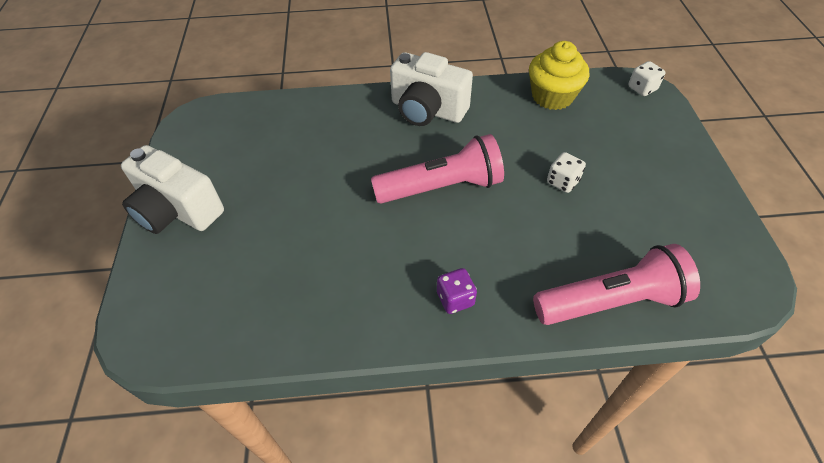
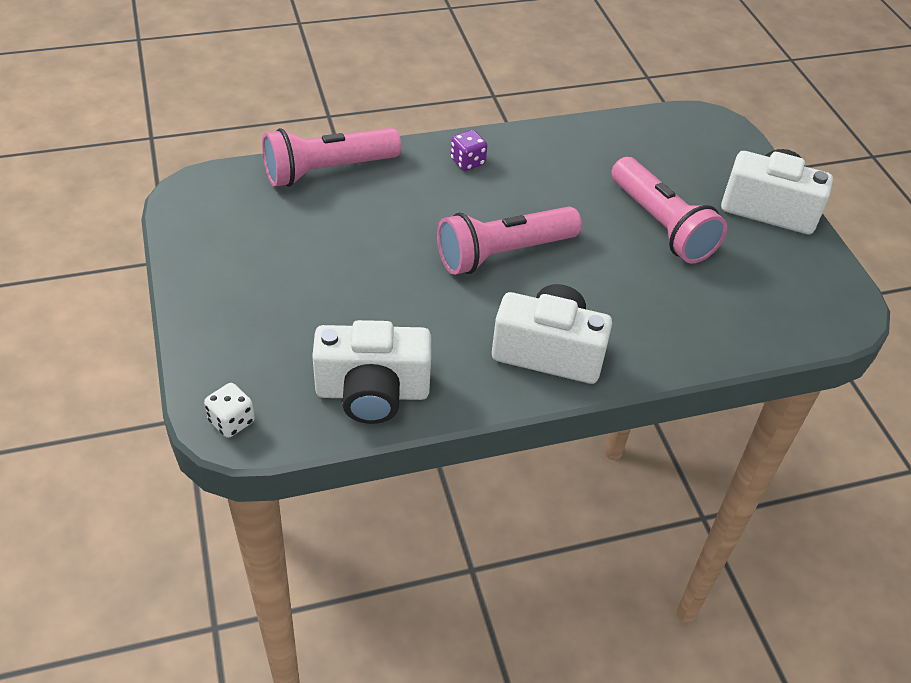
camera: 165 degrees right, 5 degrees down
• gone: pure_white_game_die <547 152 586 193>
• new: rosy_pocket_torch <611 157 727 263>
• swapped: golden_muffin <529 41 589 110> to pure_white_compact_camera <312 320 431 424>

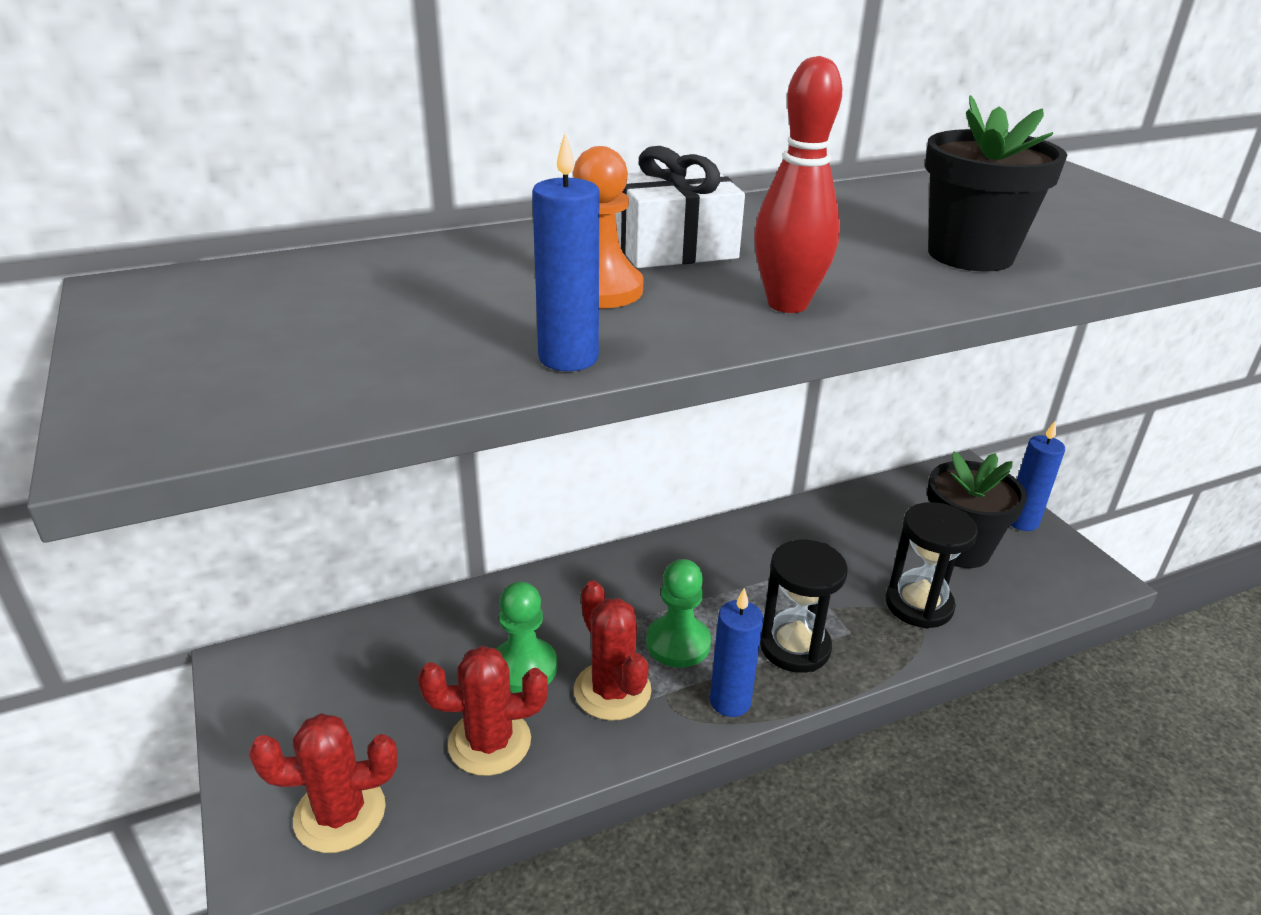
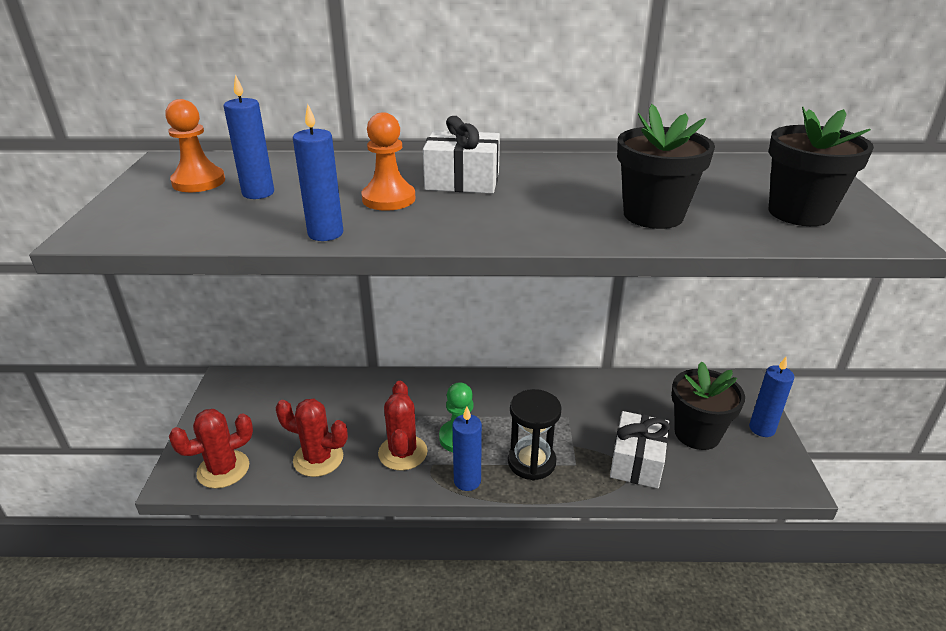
camera: 25 degrees right, 0 degrees up
• gone: emerald_chess_pawn <496 581 557 693>
• gone: crimson_bowling_pin <754 56 842 313>
• new: orange_chess_pawn <165 99 225 192>
• new: royal_blue_candle <224 74 274 199>
• new: jet-black_potted_plant <768 107 874 226>
• swapped: jet-black_hourglass <885 502 978 629> to pure_white_present <610 411 670 488>
• rotated: crimson_prickly_plant <249 713 397 853> = <169 409 253 488> 45 degrees counterclockwise

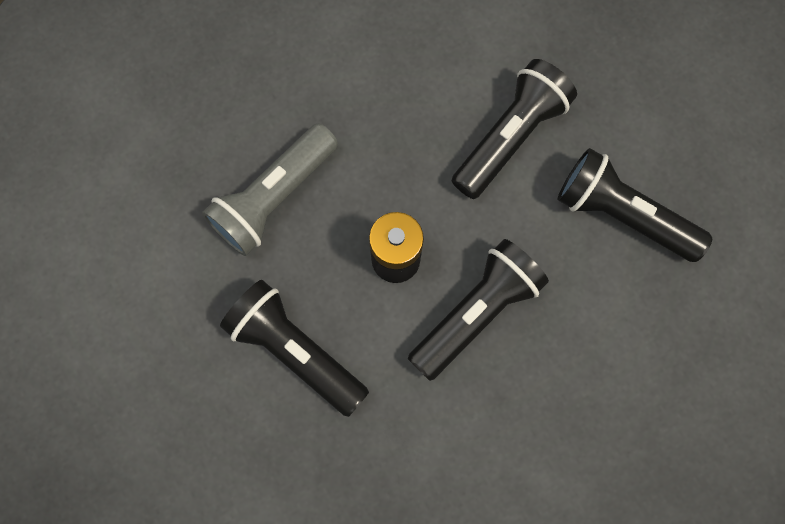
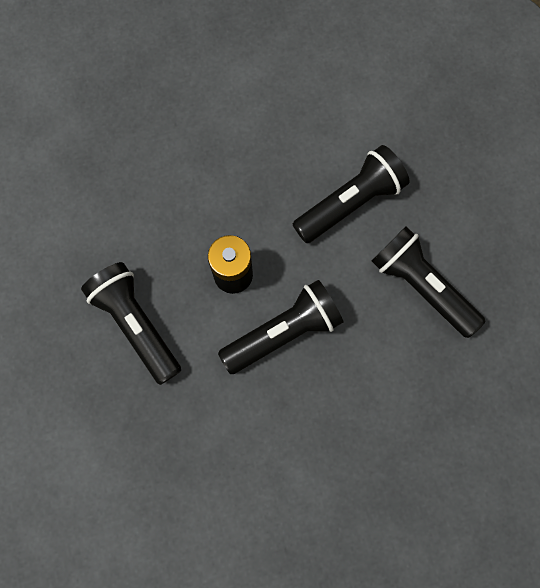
camera: 15 degrees right, 0 degrees up
• gone: gray_pocket_torch <202 123 338 256>

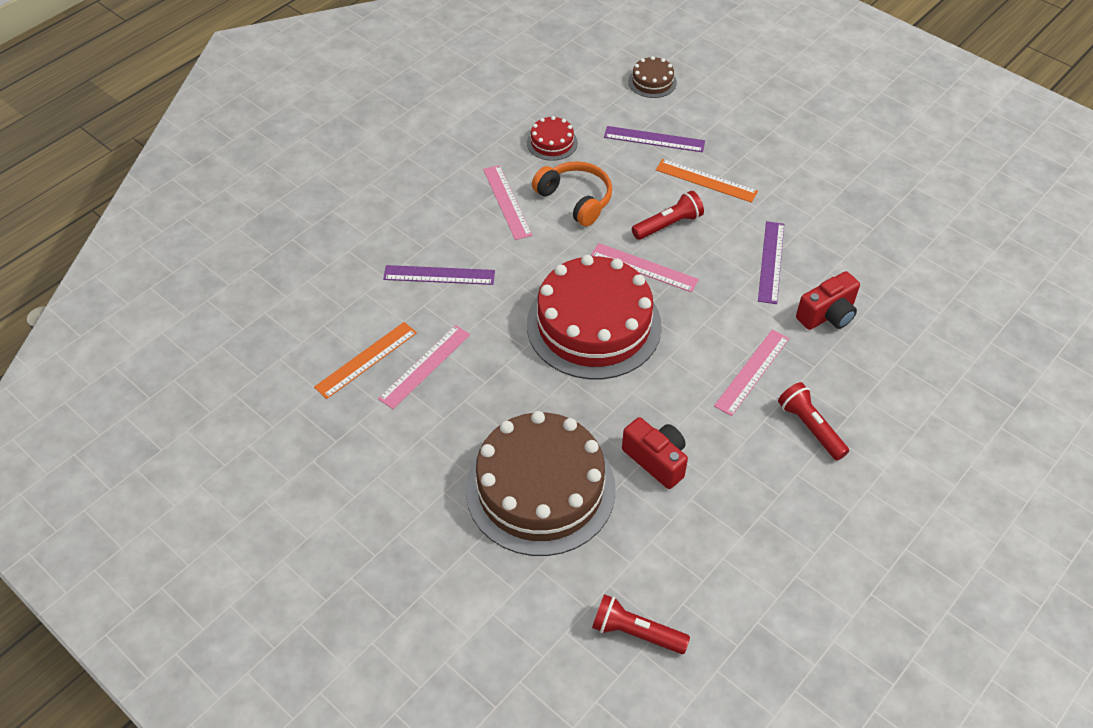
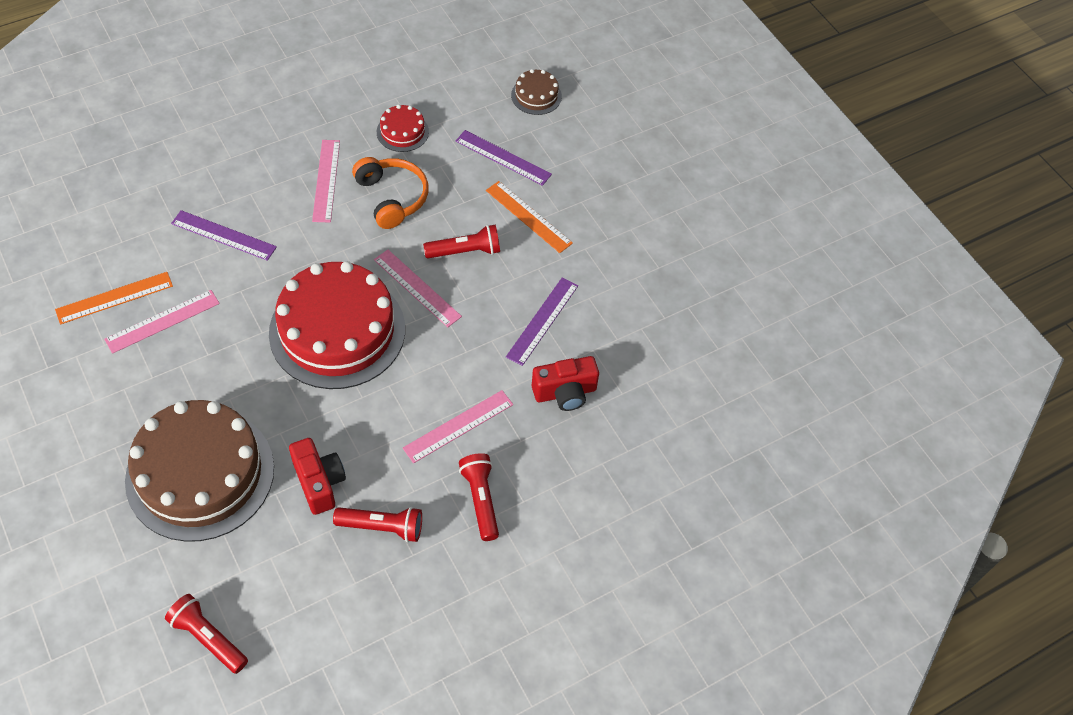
camera: 15 degrees right, 5 degrees up
• new: crimson_pocket_torch <333 507 422 542>

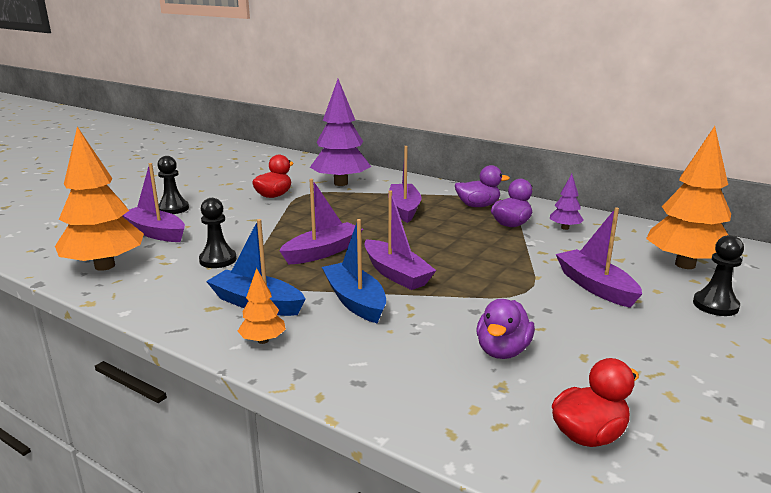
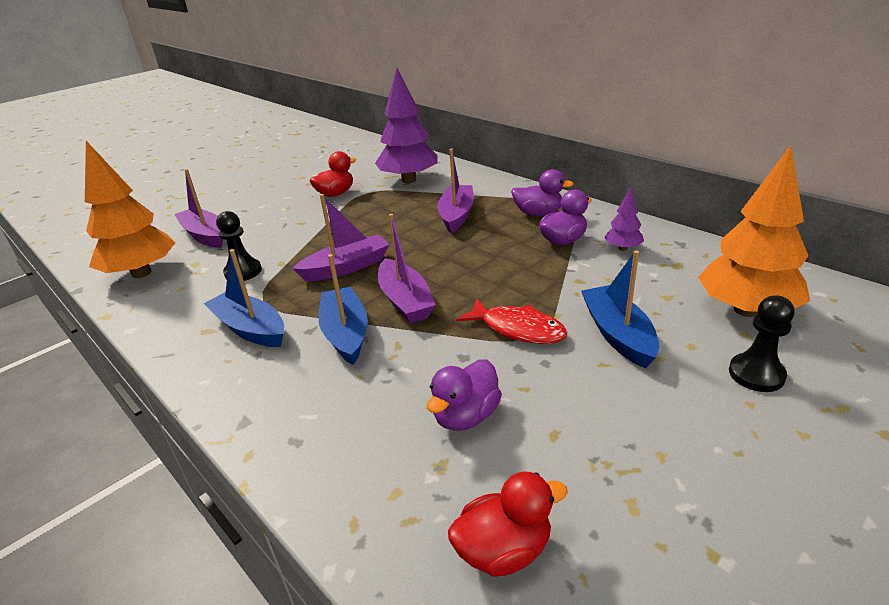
camera: 15 degrees right, 10 degrees up
• gone: jet-black_chess_pawn <157 156 189 214>
• gone: orange_fir_tree <238 268 286 344>
• new: crimson_fish_figure <456 298 567 344>
• repainted: purple_sailboat <556 207 642 308> to royal_blue_sailboat <581 251 659 368>

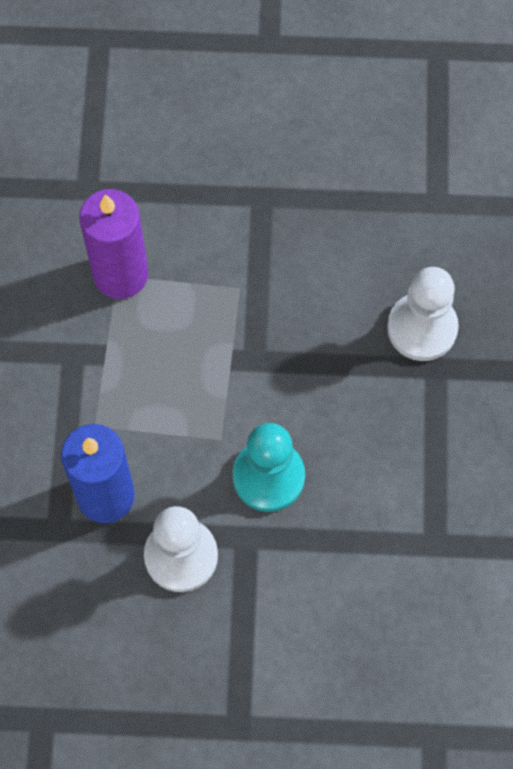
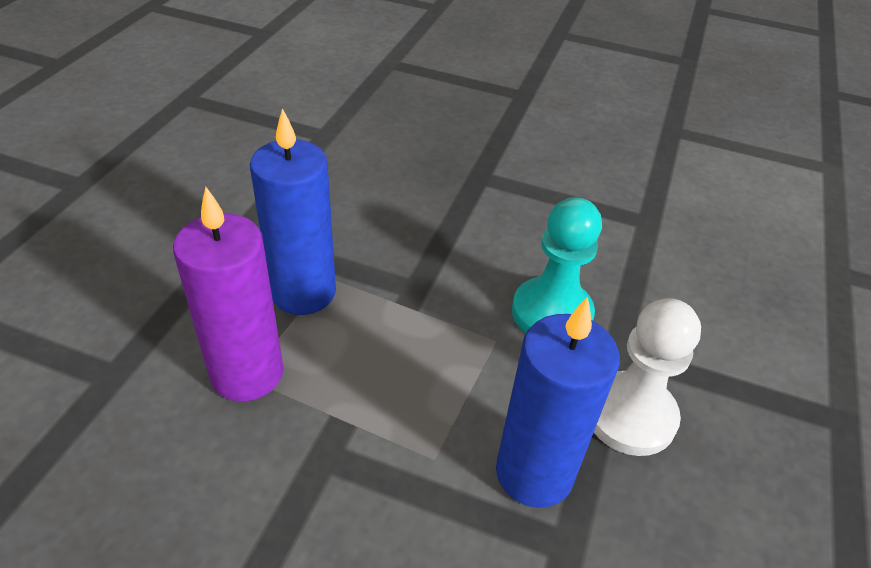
camera: 75 degrees left, 25 degrees down
• gone: pure_white_chess_pawn <387 267 459 361>
• new: royal_blue_candle <250 108 336 315>

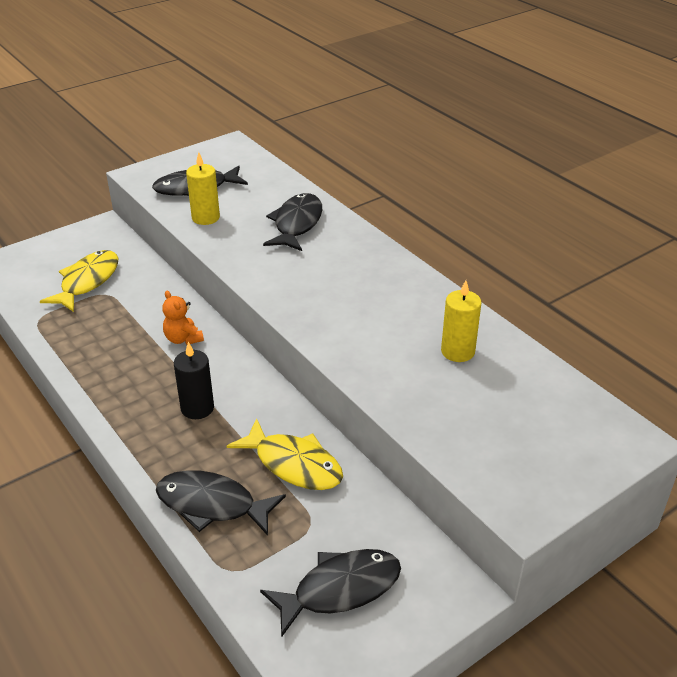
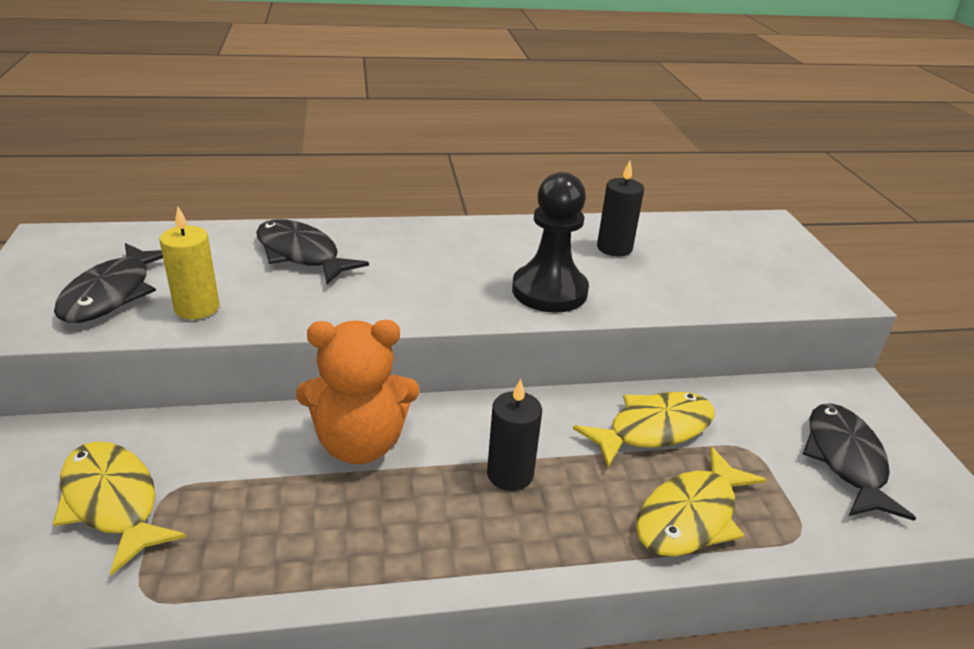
camera: 65 degrees left, 5 degrees down
• new: jet-black_chess_pawn <512 172 589 313>
• repainted: jet-black_fish_figure <156 470 286 536> to golden_fish_figure <636 446 767 557>
• repainted: golden_candle <441 280 482 362> to jet-black_candle <597 161 644 256>
• scaled: orange_teddy_bear <162 291 204 345> = <296 320 419 464> x1.91

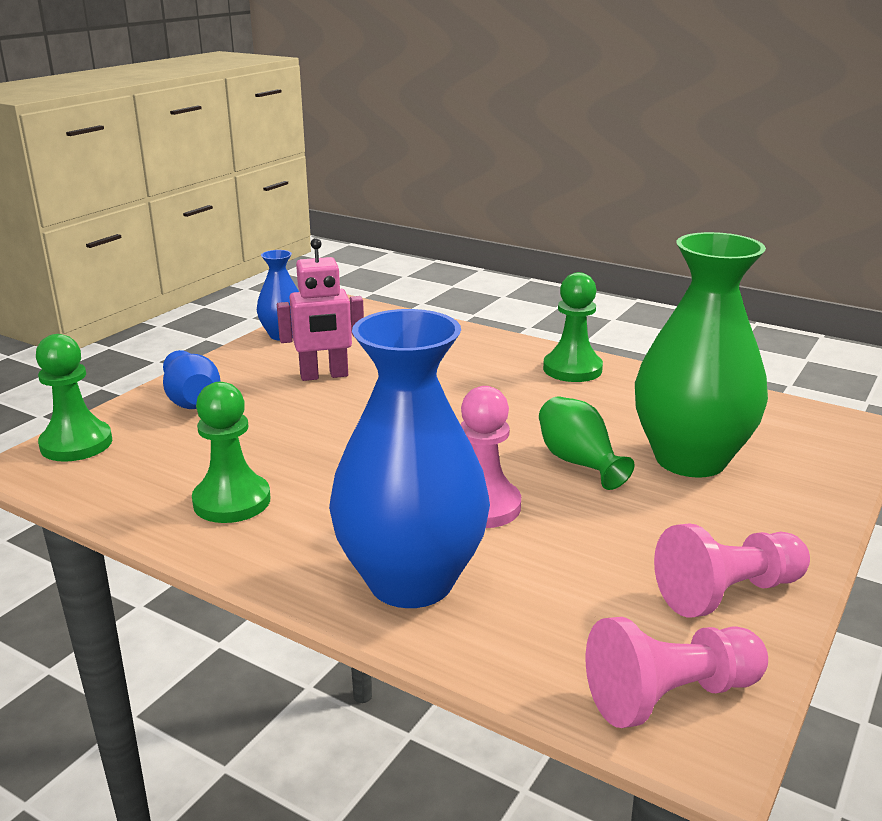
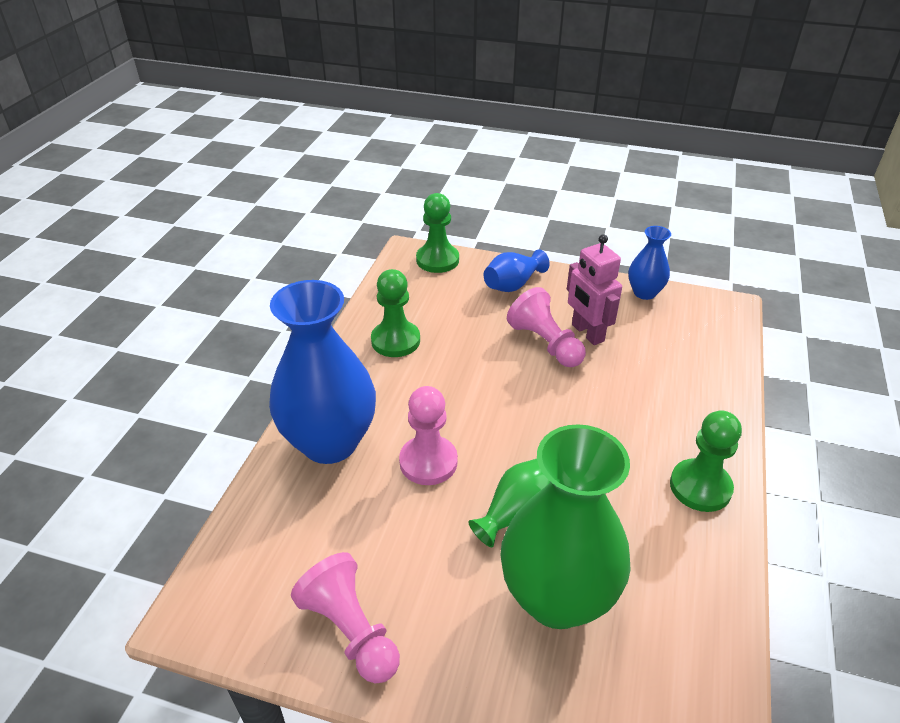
camera: 75 degrees right, 15 degrees up
• shifted: rosy_chess_pawn <586 617 768 728> to <507 287 586 367>

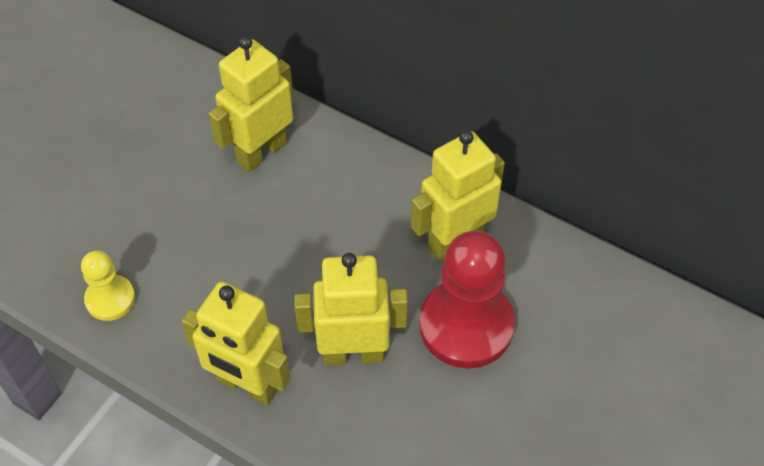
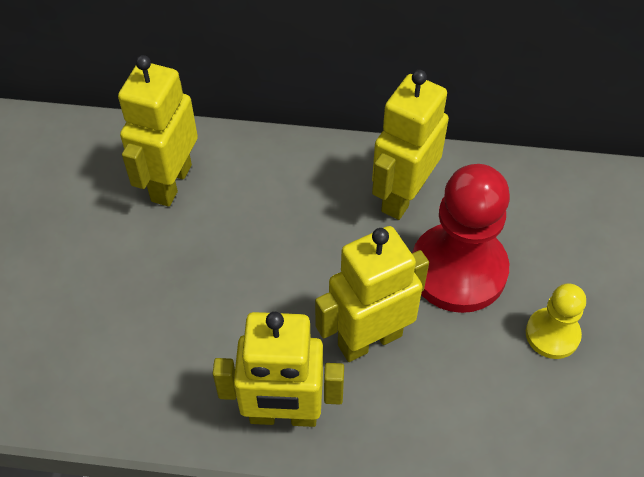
camera: 25 degrees left, 0 degrees up
• shifted: golden_chess_pawn <81 251 135 321> to <526 283 586 359>

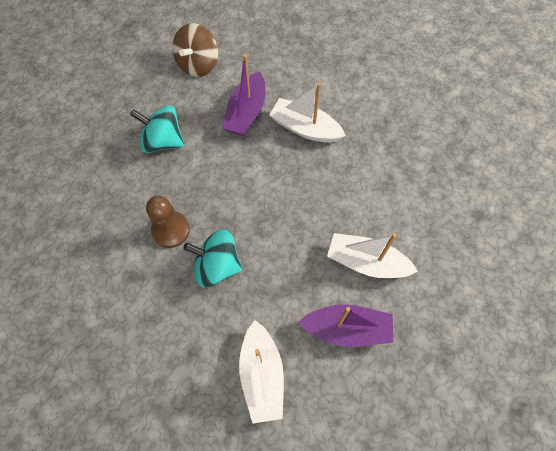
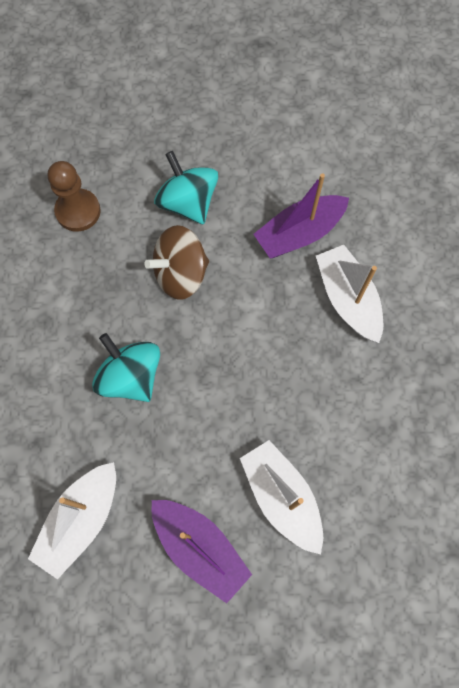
camera: 40 degrees right, 5 degrees up
• shifted: brown_chess_pawn <146 196 190 248> to <48 161 101 232>
• shifted: brown_toy_top <172 23 218 77> to <144 225 209 300>

